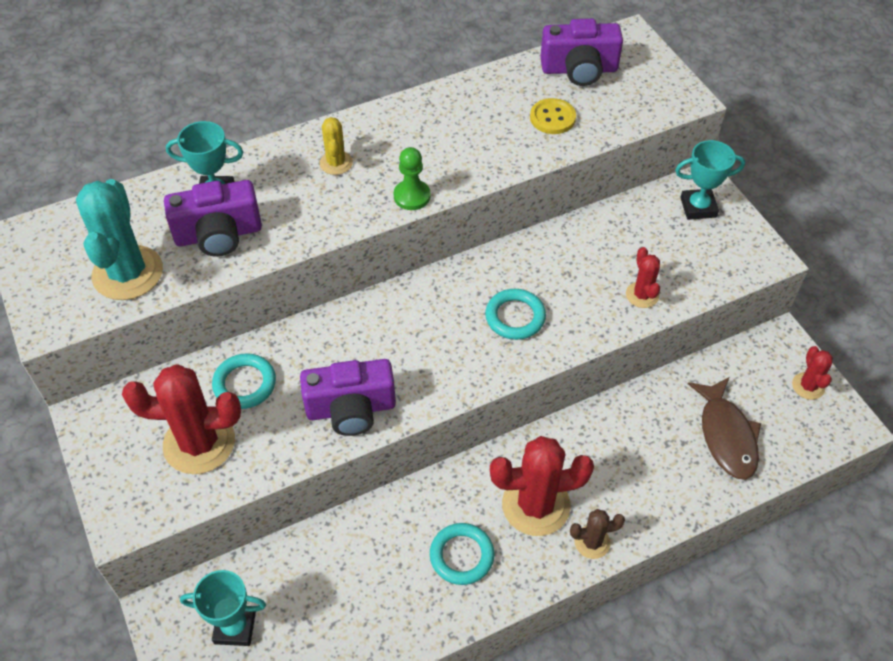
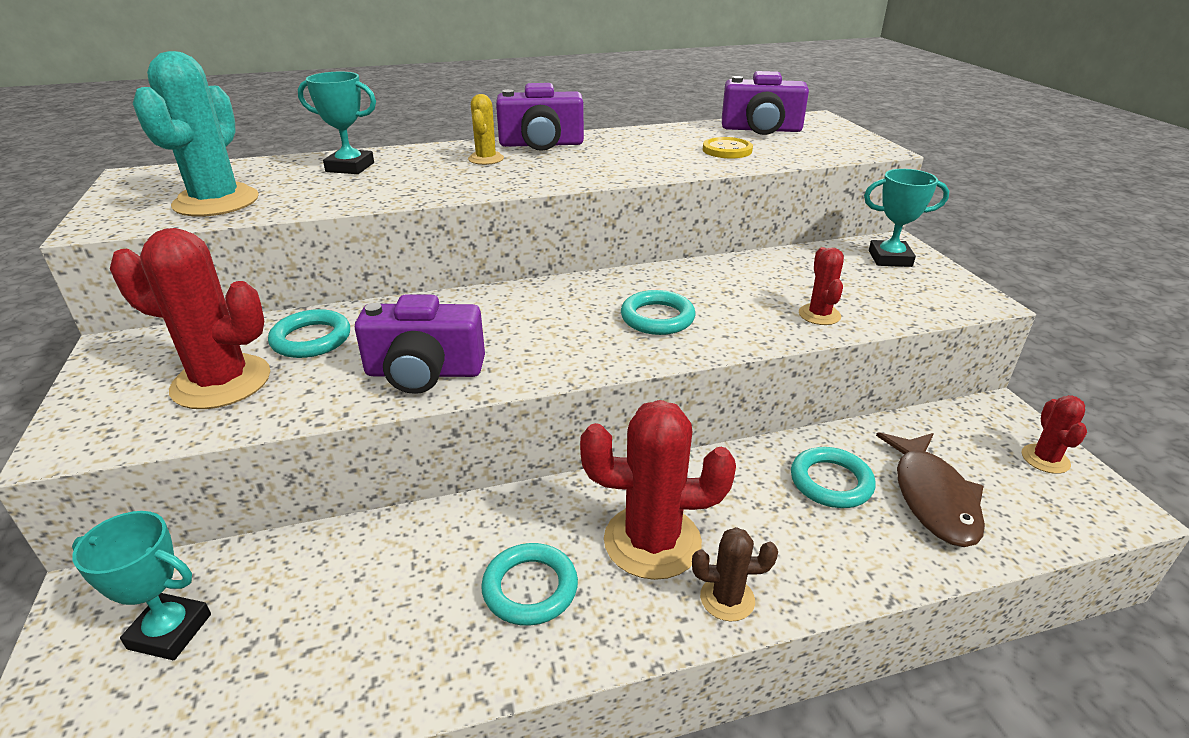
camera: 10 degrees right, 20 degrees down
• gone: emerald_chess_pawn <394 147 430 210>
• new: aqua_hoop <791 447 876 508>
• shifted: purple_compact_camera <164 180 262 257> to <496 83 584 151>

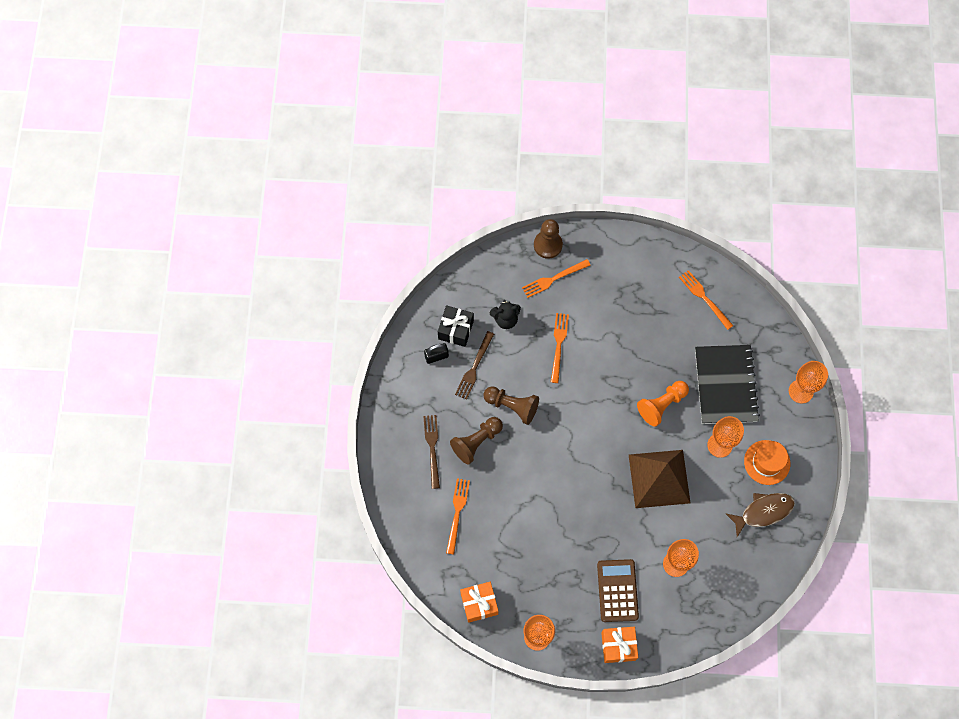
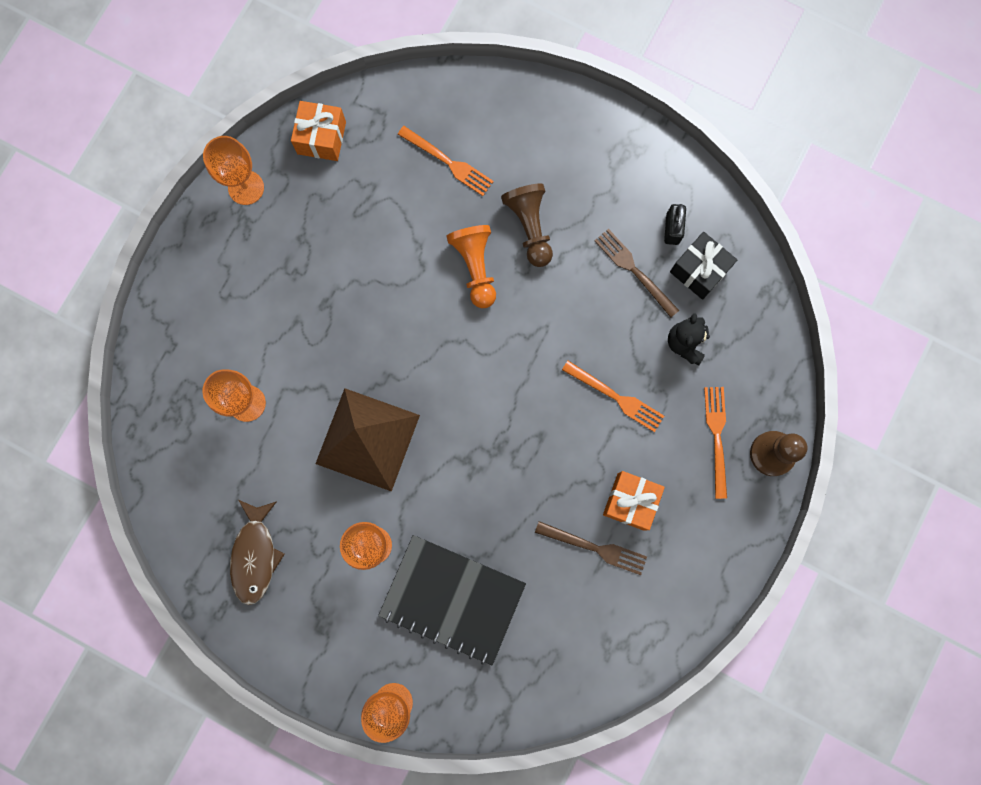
camera: 115 degrees right, 10 degrees up
• gone: brown_chess_pawn <483 386 539 425>
• gone: brown_adding_machine <597 559 639 622>
• gone: orange_dinner_fork <679 270 733 330>
• gone: orange_top_hat <744 440 790 485>
• shifted: brown_dinner_fork <423 415 440 489> to <535 521 647 575>
• shifted: orange_present <601 627 638 663> to <603 471 665 531>
• shifted: orange_chess_pawn <637 381 689 427> to <447 225 496 308>

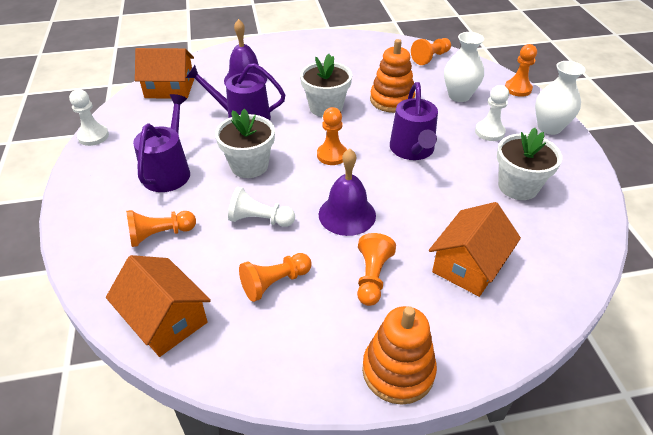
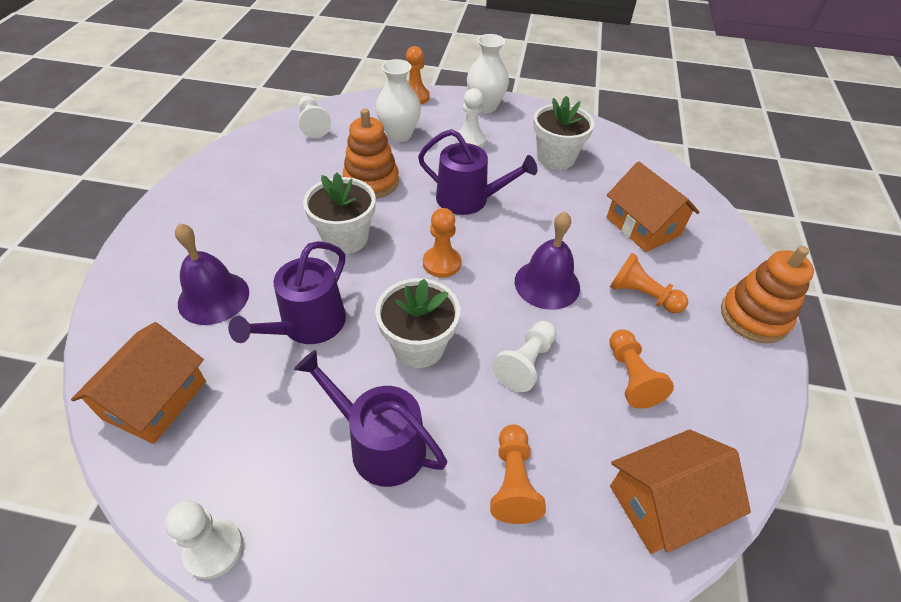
camera: 70 degrees left, 5 degrees up
• repainted: orange_chess_pawn <411 38 451 65> to pure_white_chess_pawn <298 96 331 138>

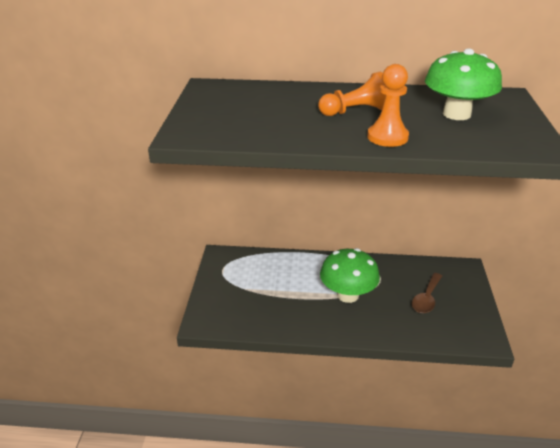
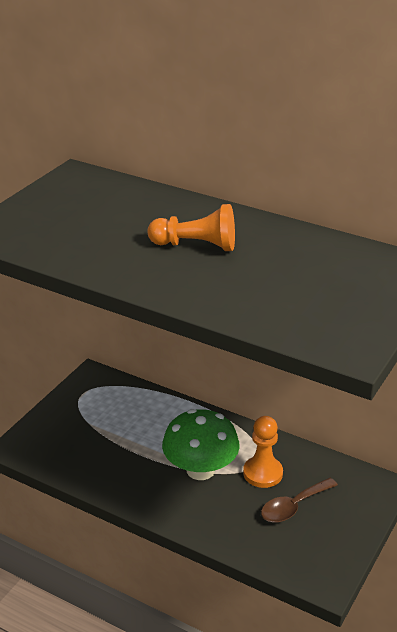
camera: 25 degrees right, 0 degrees up
• gone: emerald_fungus <425 48 502 120>
• shifted: orange_chess_pawn <367 64 409 147> to <243 416 283 488>

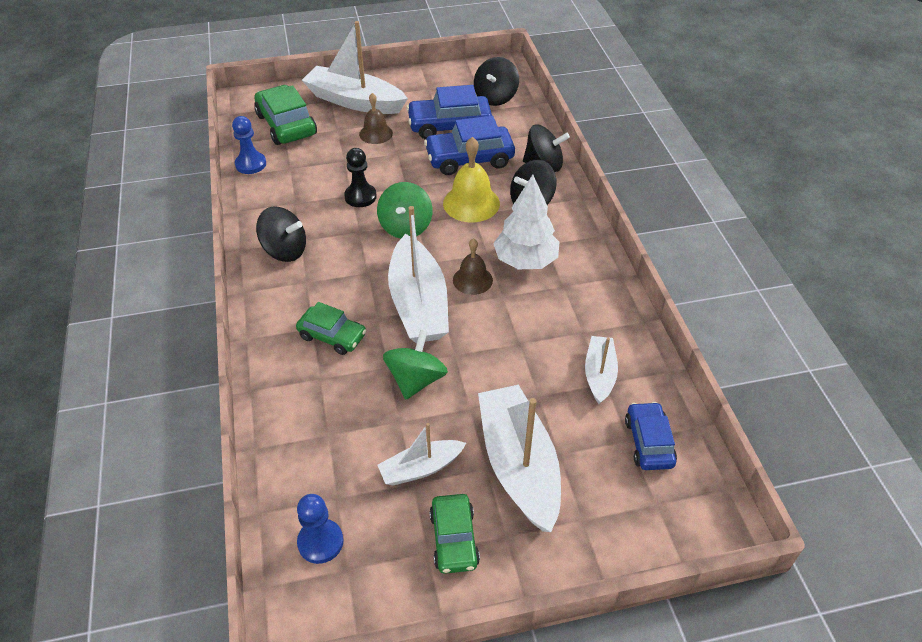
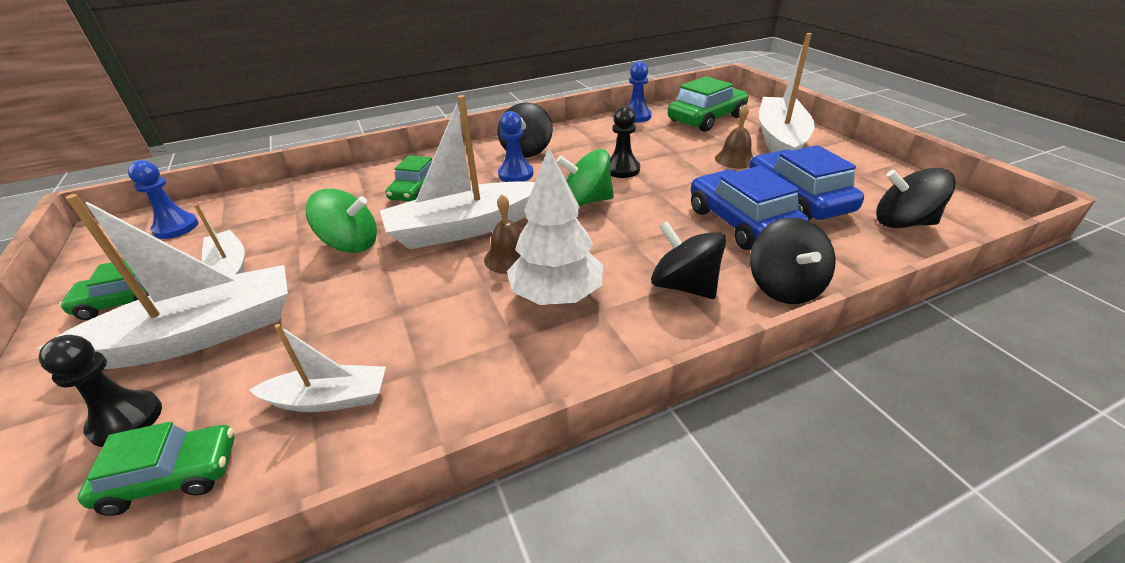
camera: 80 degrees right, 10 degrees down
• gone: golden_bell <443 137 500 222>
• new: jet-black_chess_pawn <38 335 162 447>
• new: royal_blue_chess_pawn <498 111 533 182>
• repainted: royal_blue_toy_car <625 402 677 470> to emerald_toy_car <78 422 235 516>

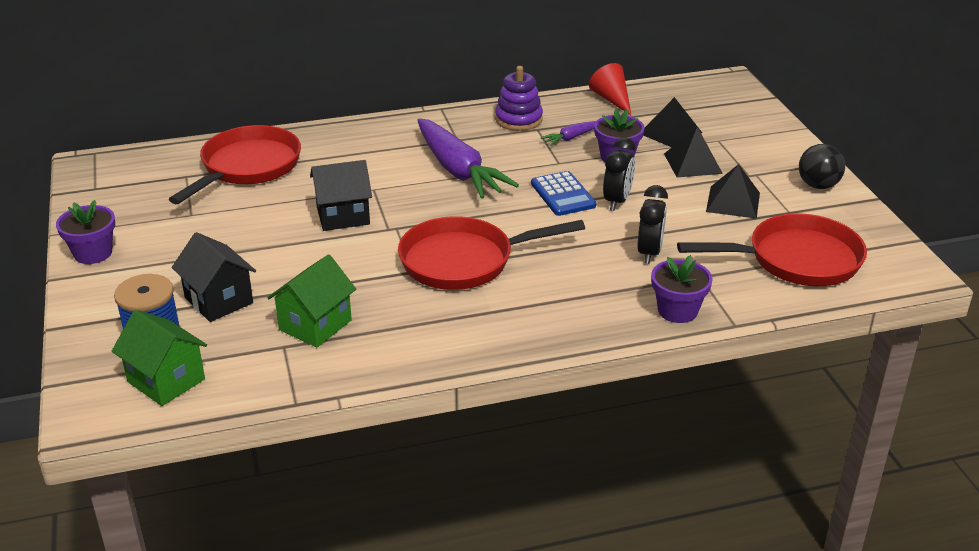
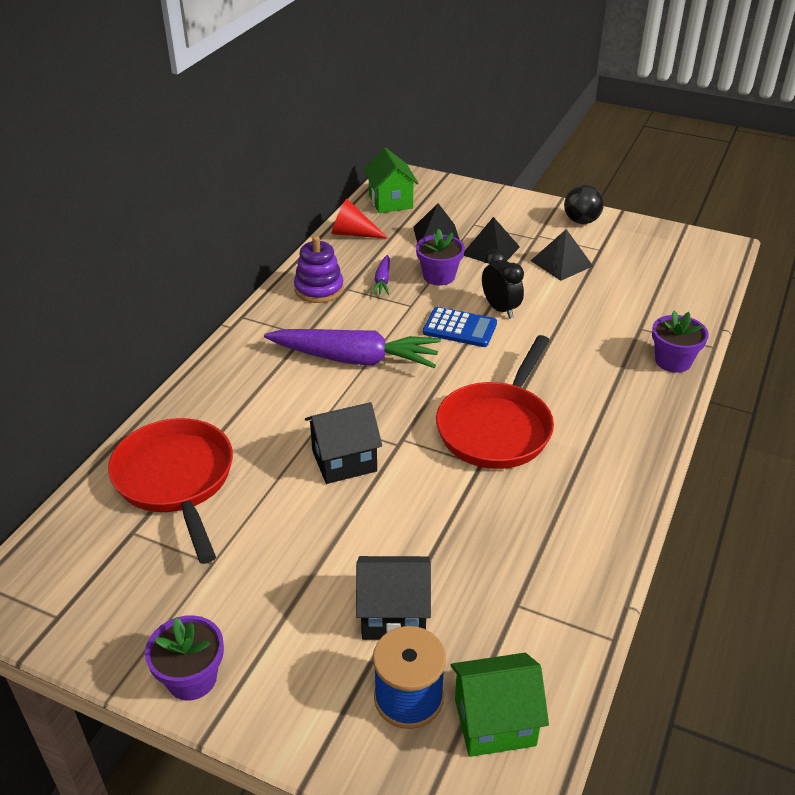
camera: 50 degrees left, 5 degrees up
• gone: jet-black_alarm_clock <637 185 668 264>
• gone: crimson_skillet <677 213 867 286>
• shifted: emerald_cottage <267 254 356 348> to <363 148 419 213>
• rotated: jet-black_cottage <310 160 372 231> = <305 402 382 484> 45 degrees clockwise

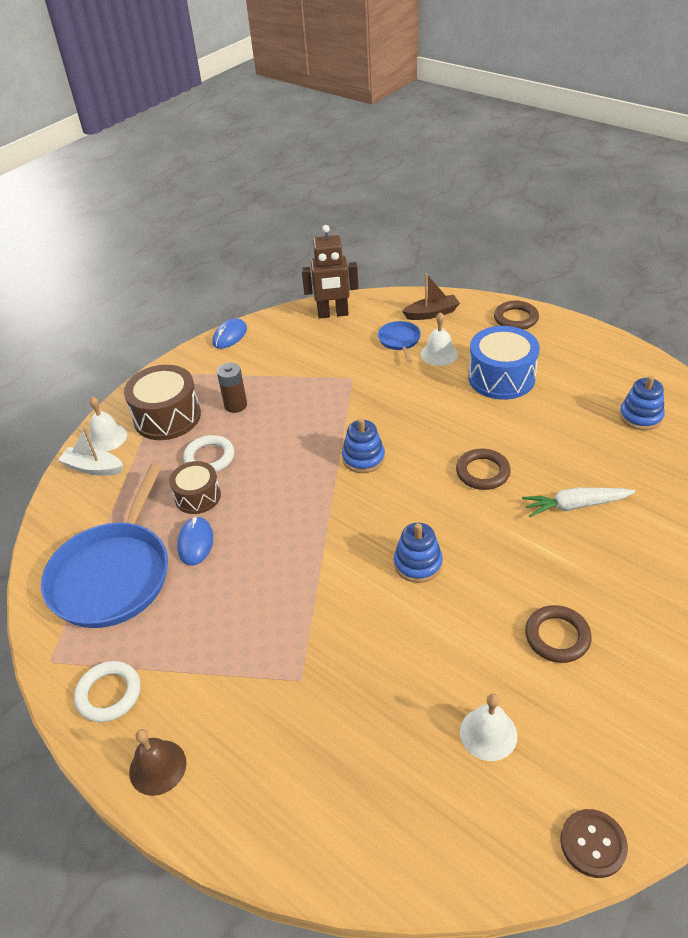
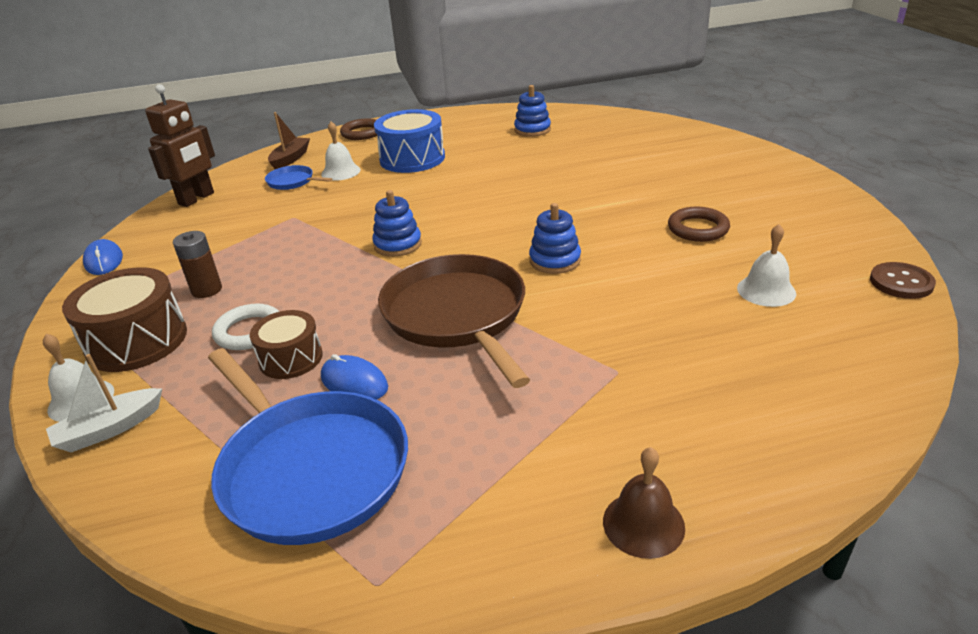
camera: 55 degrees left, 10 degrees down
• gone: pure_white_hoop <74 661 141 722>
• gone: brown_hoop <456 449 511 490>
• gone: pure_white_root_vegetable <522 488 636 517>
• new: brown_skillet <378 254 530 388>

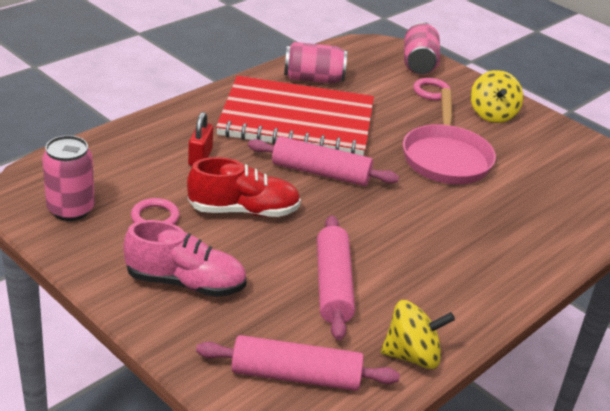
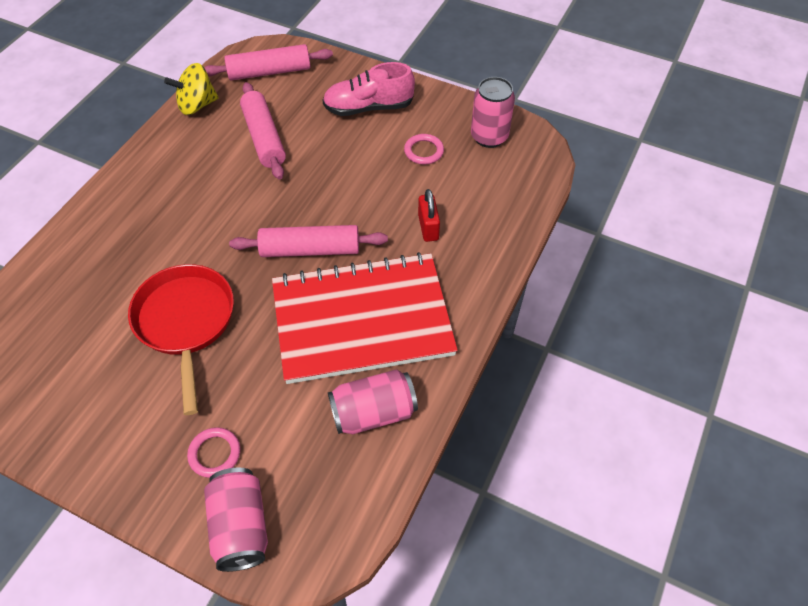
camera: 165 degrees right, 20 degrees up
• gone: crimson_lace-up_shoe <187 157 301 217>
• gone: golden_toy_top <471 70 523 123>
• repainted: rosy_skillet <403 88 496 184> to crimson_skillet <128 264 234 415>

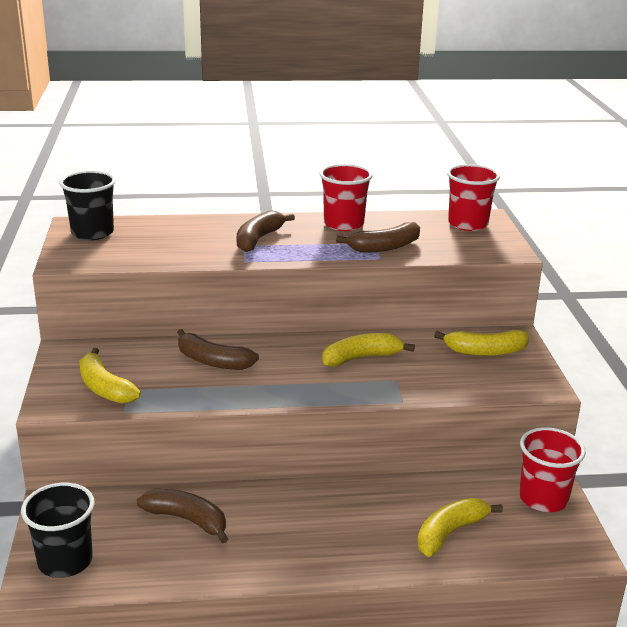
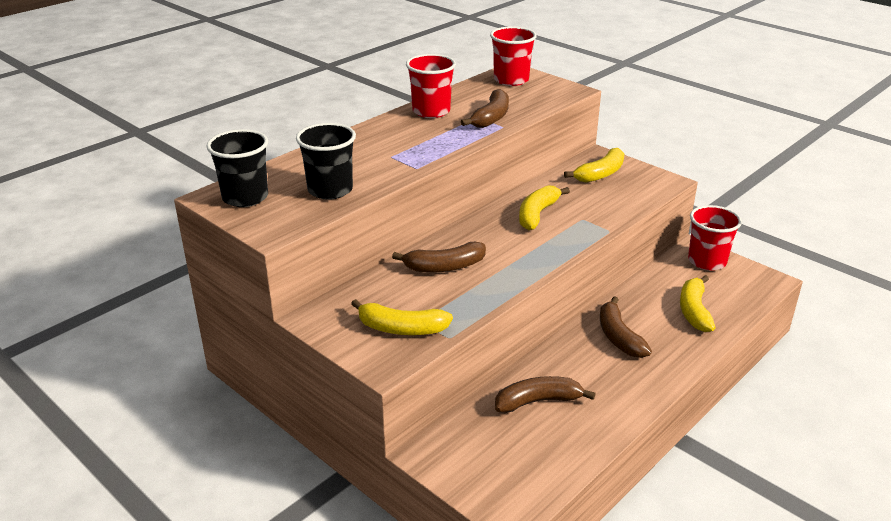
camera: 40 degrees left, 5 degrees up
• shifted: jet-black_tumbler <21 483 95 578> to <296 123 356 200>
• shifted: brown_banana <237 210 295 252> to <600 296 652 358>

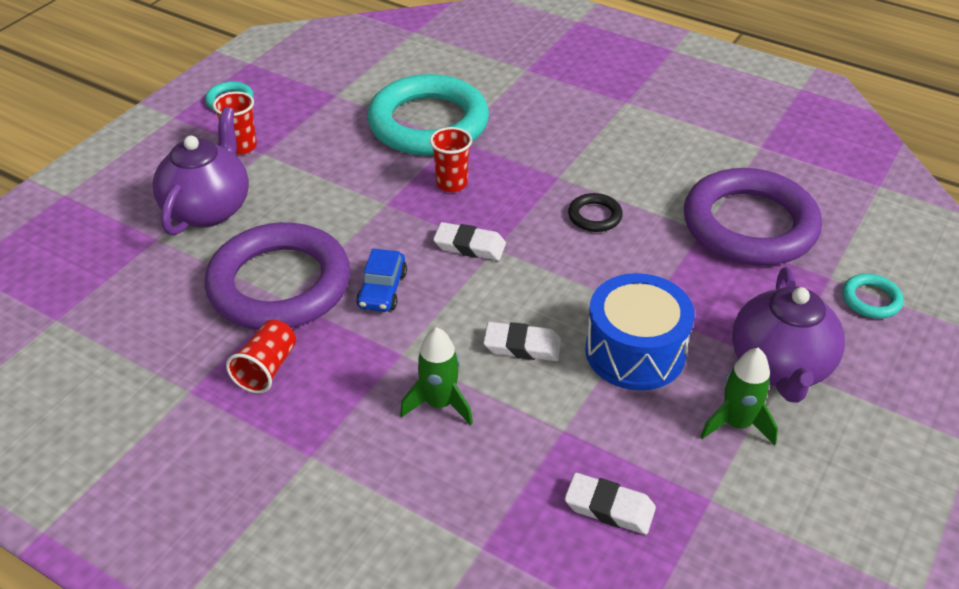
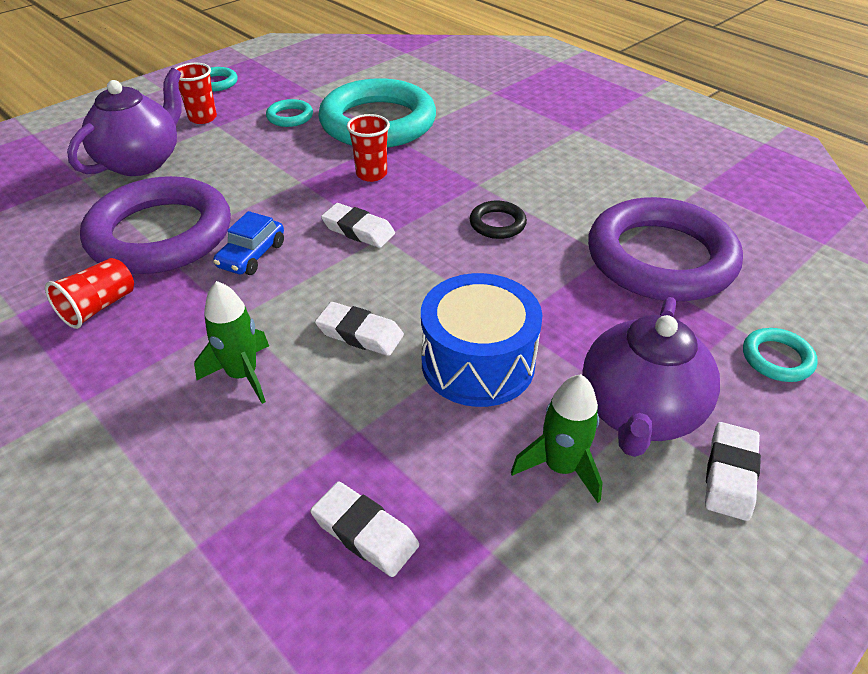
camera: 15 degrees right, 0 degrees up
• new: aqua_hoop <266 99 313 127>
• new: pure_white_eraser <705 422 761 521>

